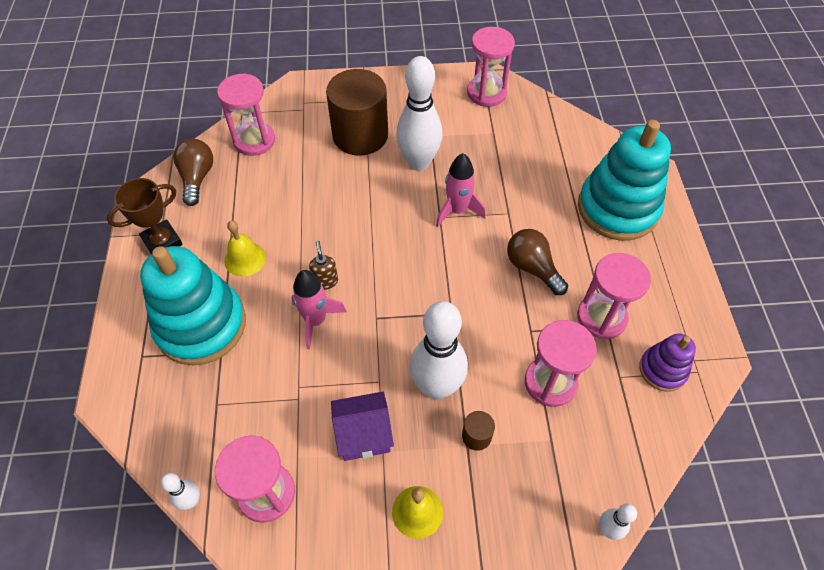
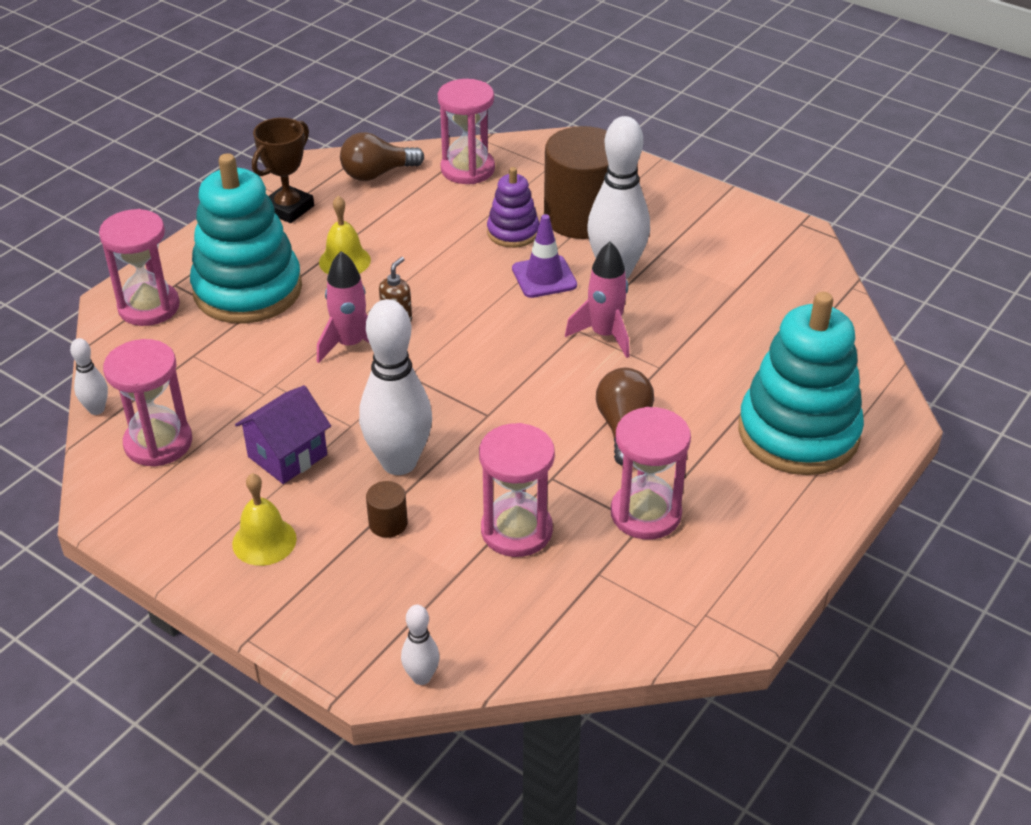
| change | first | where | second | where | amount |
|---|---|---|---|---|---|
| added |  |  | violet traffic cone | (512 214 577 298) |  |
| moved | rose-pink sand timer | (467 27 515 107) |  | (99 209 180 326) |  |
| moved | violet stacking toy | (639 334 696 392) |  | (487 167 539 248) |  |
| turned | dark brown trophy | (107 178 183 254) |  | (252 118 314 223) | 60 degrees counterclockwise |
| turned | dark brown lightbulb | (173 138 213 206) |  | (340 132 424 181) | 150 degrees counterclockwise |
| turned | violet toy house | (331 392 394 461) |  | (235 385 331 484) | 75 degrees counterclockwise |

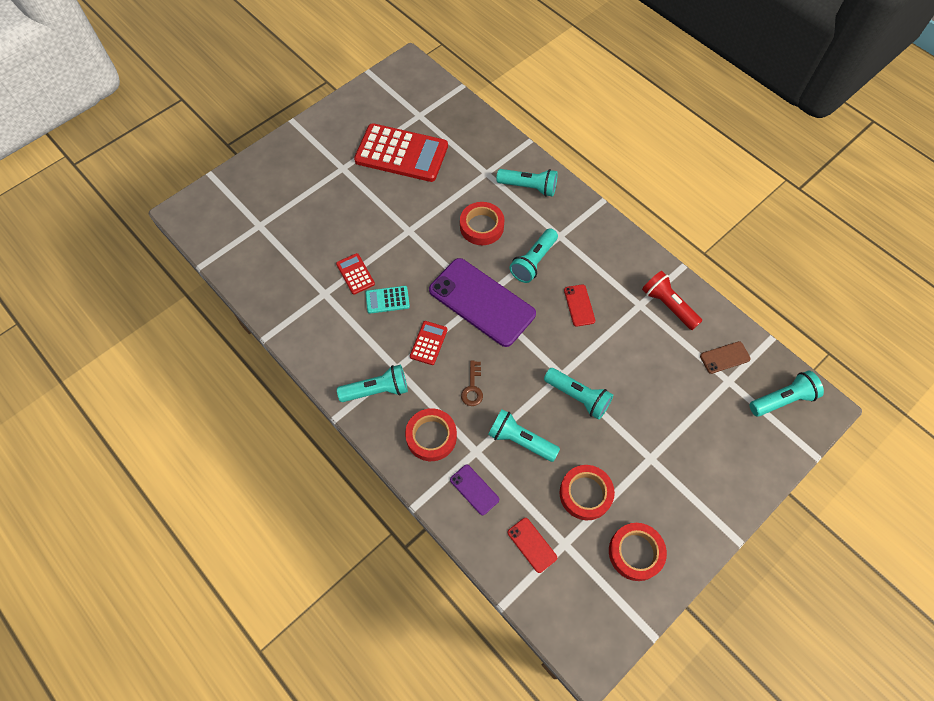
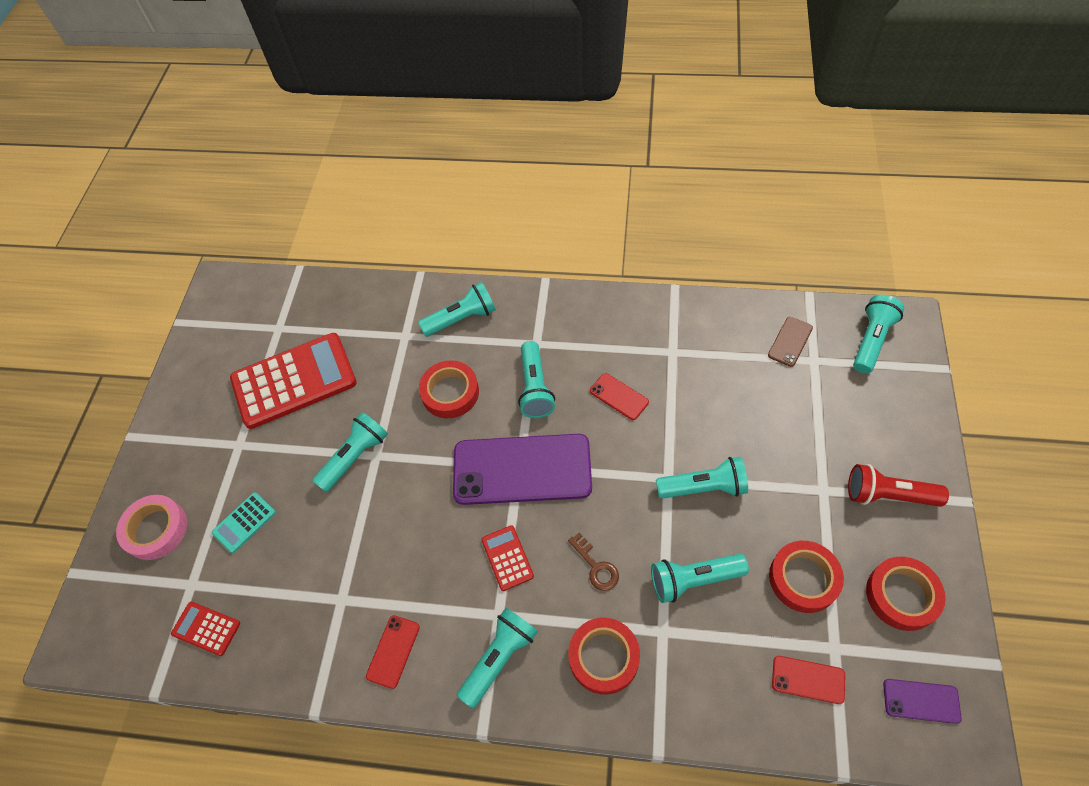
| change | first | where | second | where | amount |
|---|---|---|---|---|---|
| added |  |  | rose-pink tape | (116 495 187 560) |  |
| added |  |  | aqua pocket torch | (312 412 388 492) |  |
| added |  |  | scarlet phone | (366 615 420 689) |  |
| moved | scarlet adding machine | (336 253 375 295) |  | (171 602 240 656) |  |
| moved | aqua adding machine | (366 286 410 314) |  | (212 492 276 553) |  |
| moved | violet phone | (450 465 499 515) |  | (883 679 962 724) |  |
| moved | scarlet pocket torch | (642 271 702 330) |  | (848 464 949 507) |  |

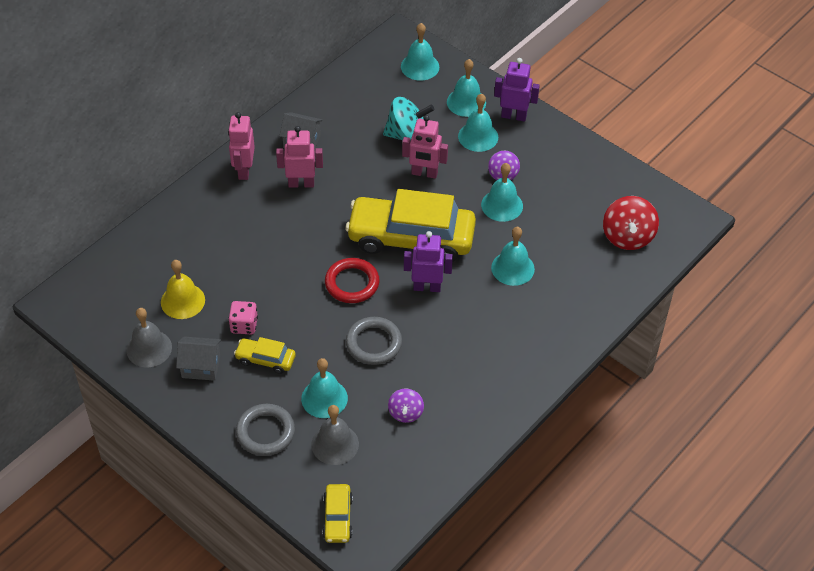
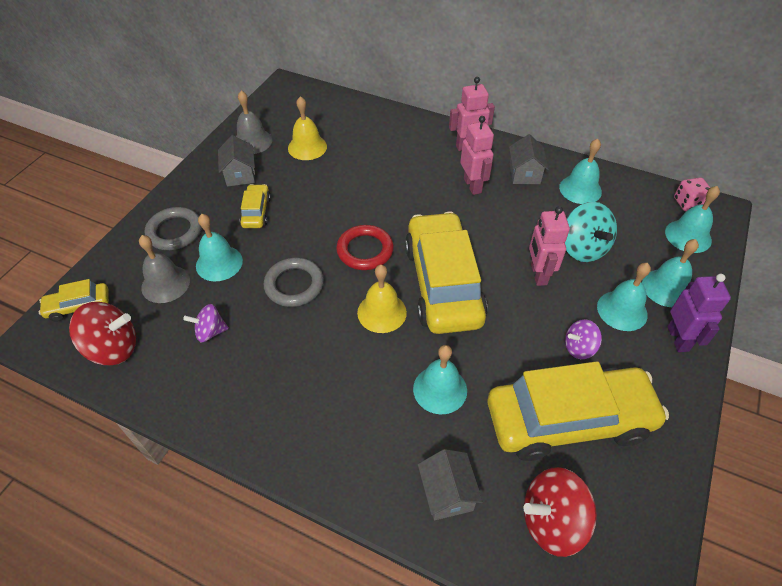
| change | first | where | second | where | amount |
|---|---|---|---|---|---|
| added |  |  | scarlet whirligig | (69 302 136 365) |  |
| added |  |  | grey toy house | (418 449 483 520) |  |
| added |  |  | golden car | (487 361 669 461) |  |
| moved | rose-pink dice | (228 301 258 334) |  | (674 177 711 211) |  |
| moved | aqua bell | (481 163 523 222) |  | (559 139 602 204) |  |
| replaced | violet toy robot | (404 231 453 292) | golden bell | (357 265 407 333) |  |

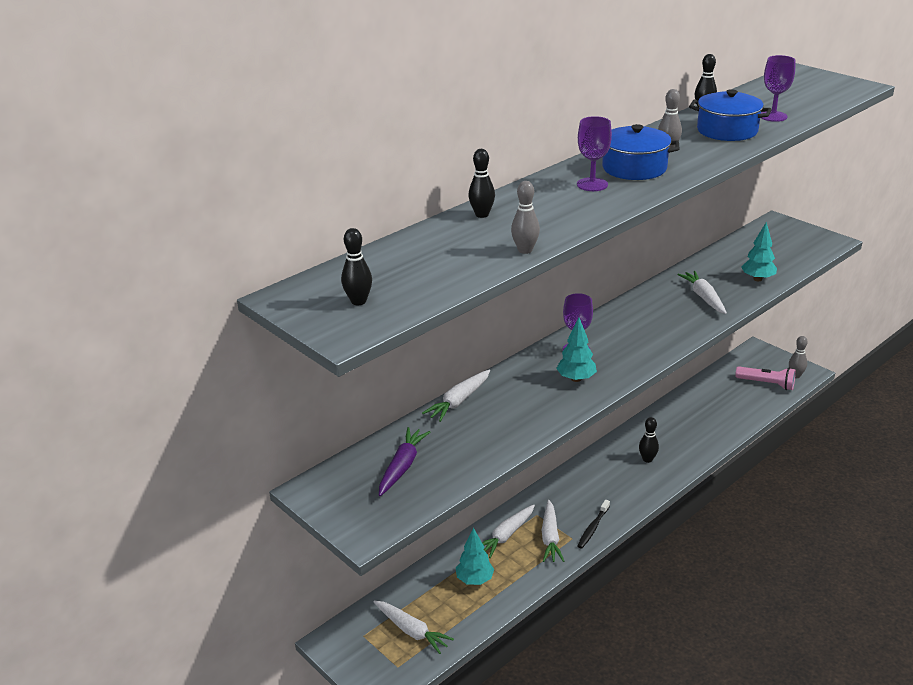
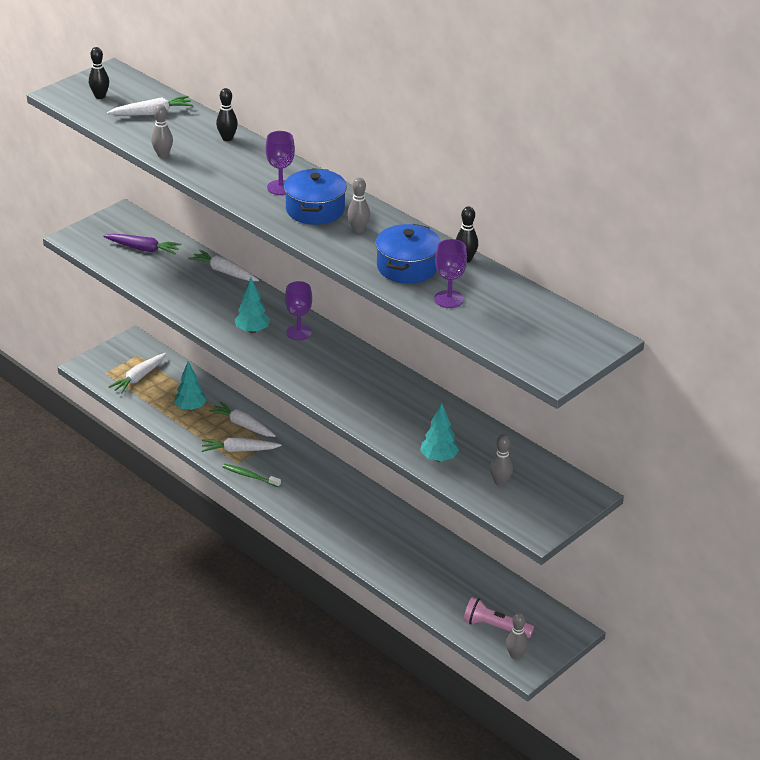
| change | first | where | second | where | amount |
|---|---|---|---|---|---|
| removed | ebony bowling pin | (639 417 659 463) |  |  |  |
| added |  |  | grey bowling pin | (490 434 513 486) |  |
| moved | white root vegetable | (677 271 727 314) |  | (107 96 193 116) |  |
| recoloured | ebony dental brush | (578 500 610 549) | leaf-green dental brush | (223 464 281 487) |  |
| turned | rose-pink pocket torch | (735 366 796 390) |  | (464 597 534 638) | 90 degrees clockwise |

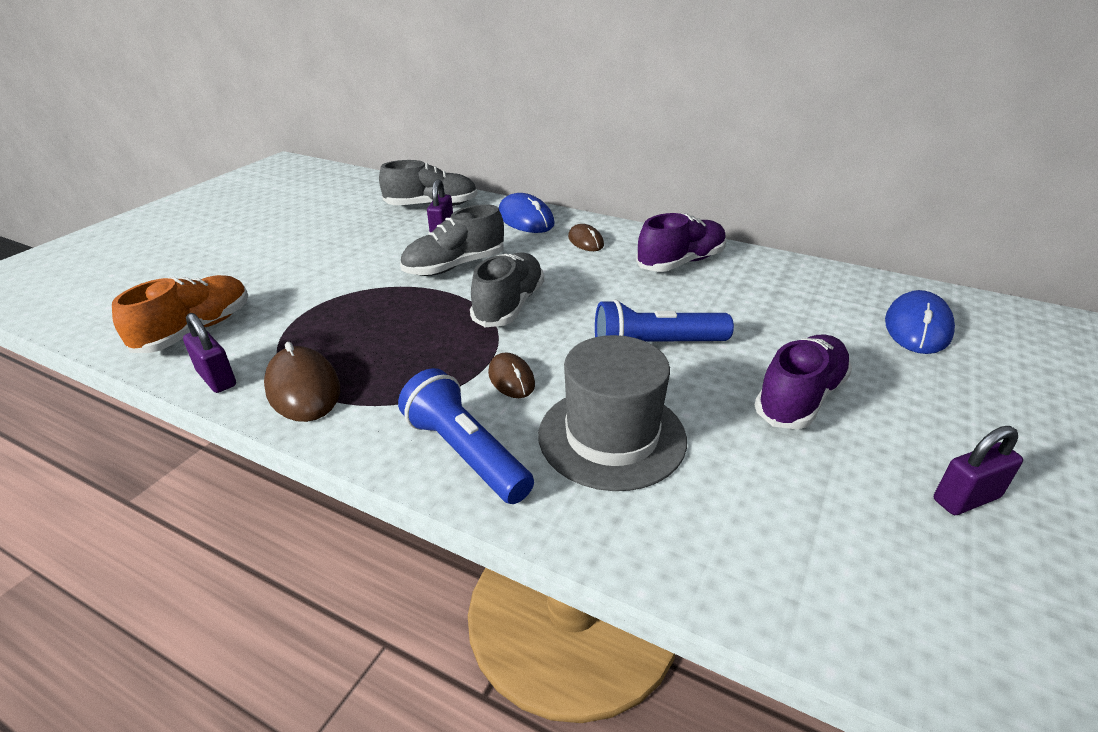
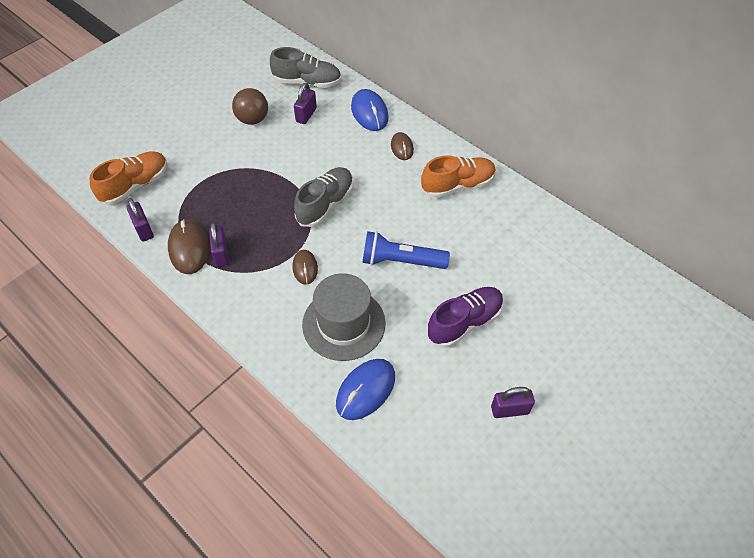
| change | first | where | second | where | amount |
|---|---|---|---|---|---|
| removed | royal blue pocket torch | (398 368 534 504) |  |  |  |
| removed | grey shoe | (400 204 504 276) |  |  |  |
| added |  |  | violet small lock | (209 222 229 267) |  |
| added |  |  | dark brown play ball | (232 88 268 125) |  |
| moved | royal blue mouse | (885 290 955 354) |  | (336 359 395 420) |  |
| recoloured | violet shoe | (636 213 726 272) | orange-coloured shoe | (421 155 496 198) |  |

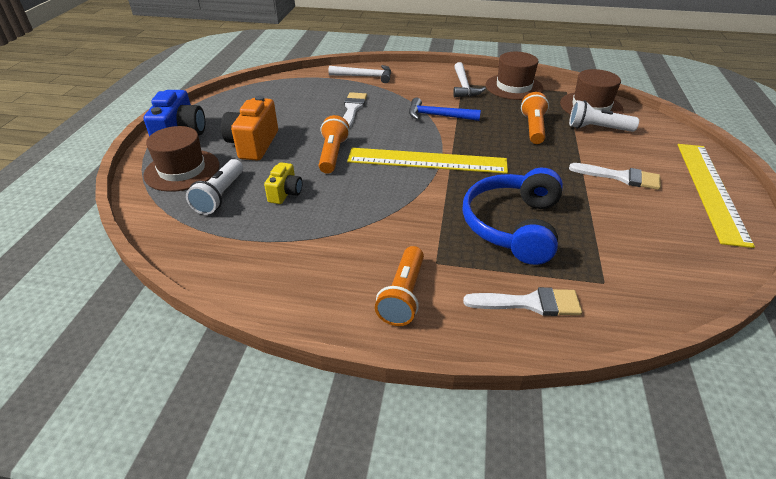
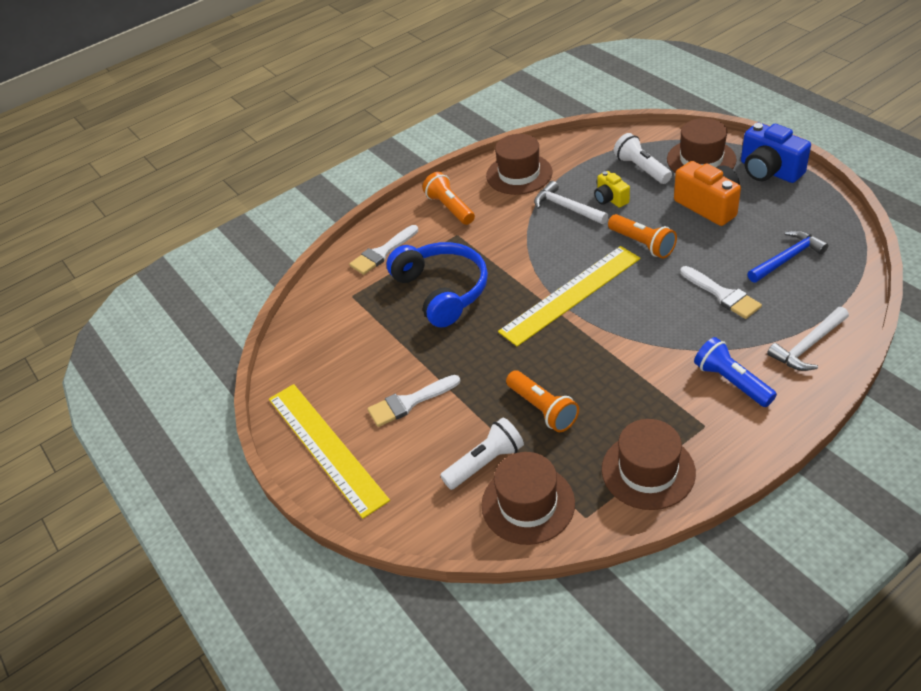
| change | first | where | second | where | amount |
|---|---|---|---|---|---|
| added |  |  | dark brown top hat | (486 134 553 195) |  |
| added |  |  | royal blue pocket torch | (694 337 777 407) |  |
| moved | royal blue hammer | (409 98 481 121) |  | (747 230 829 283) |  |
| moved | white hammer | (453 62 486 97) |  | (534 181 608 224) |  |

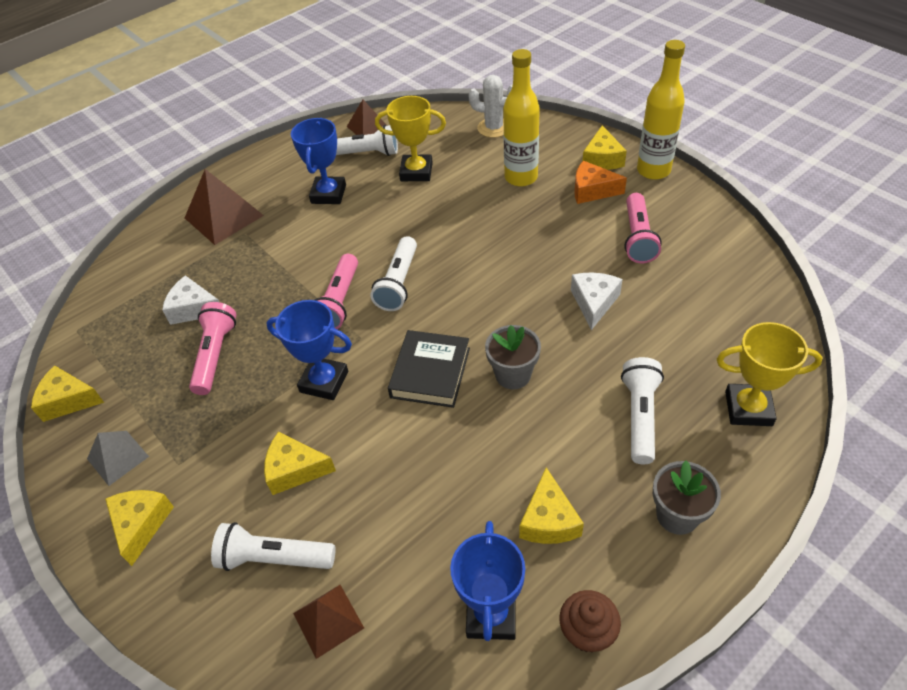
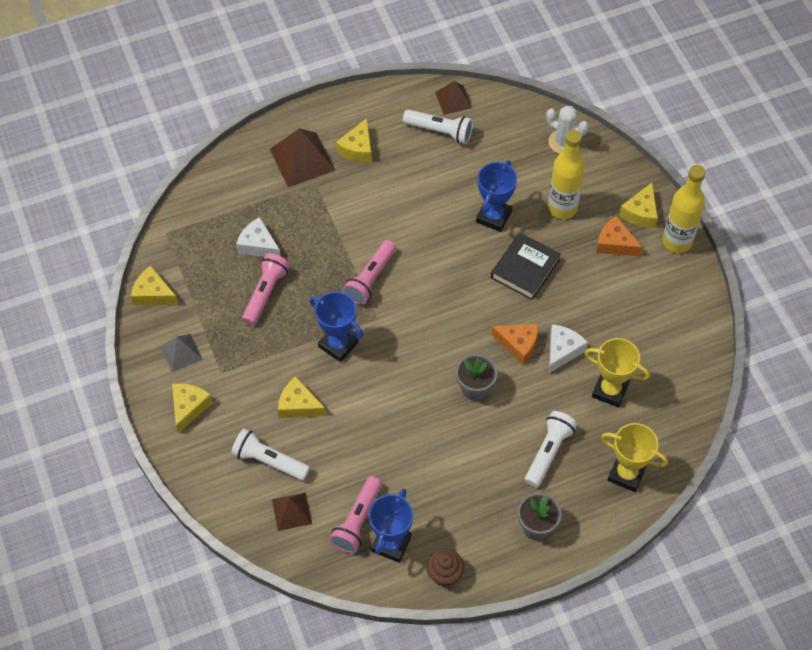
| change | first | where | second | where | amount |
|---|---|---|---|---|---|
| removed | white pocket torch | (370 236 417 311) |  |  |  |
| added |  |  | orange-coloured cheese | (491 324 538 365) |  |
| moved | royal blue trophy | (291 118 346 204) |  | (476 161 517 232) |  |
| moved | golden trophy | (375 96 446 181) |  | (585 338 650 408) |  |
| moved | ebony hardcover | (388 330 470 408) |  | (491 232 561 300) |  |
| moved | golden cheese | (519 467 584 544) |  | (336 118 372 162) |  |
| moved | rose-pink pocket torch | (625 193 662 264) |  | (330 476 382 553) |  |

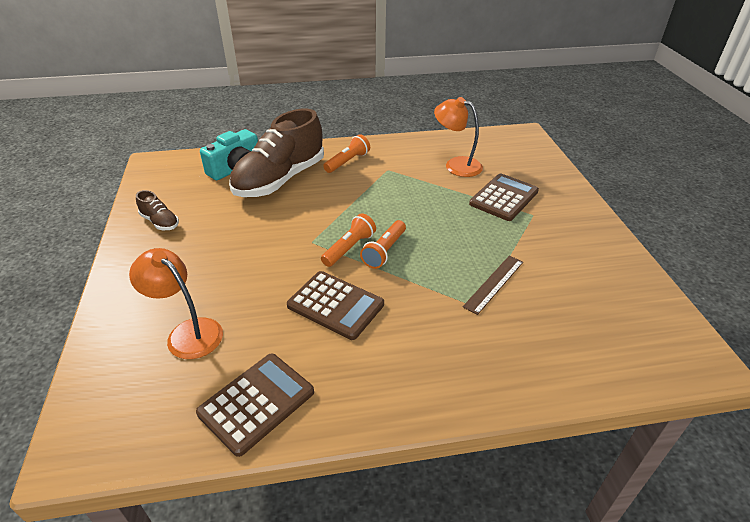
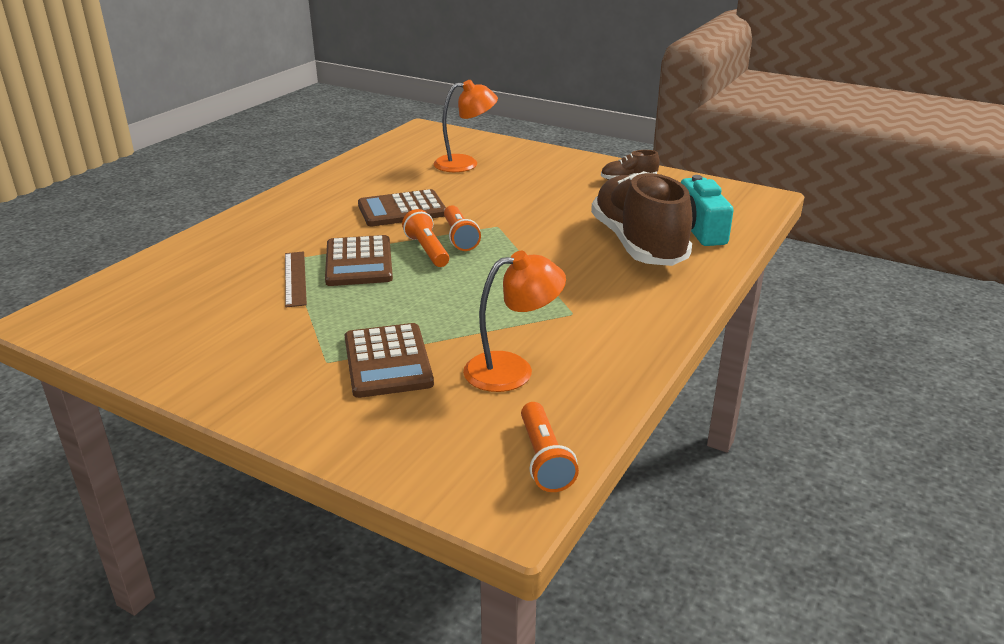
| change | first | where | second | where | amount |
|---|---|---|---|---|---|
| moved | dark brown adding machine | (196 353 314 457) |  | (325 235 393 286) |  |
| moved | orange-coloured pocket torch | (323 134 370 173) |  | (521 402 579 492) |  |

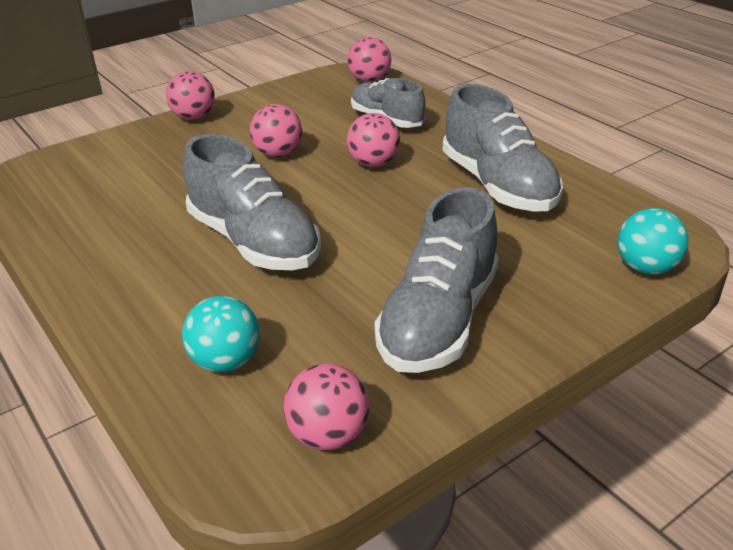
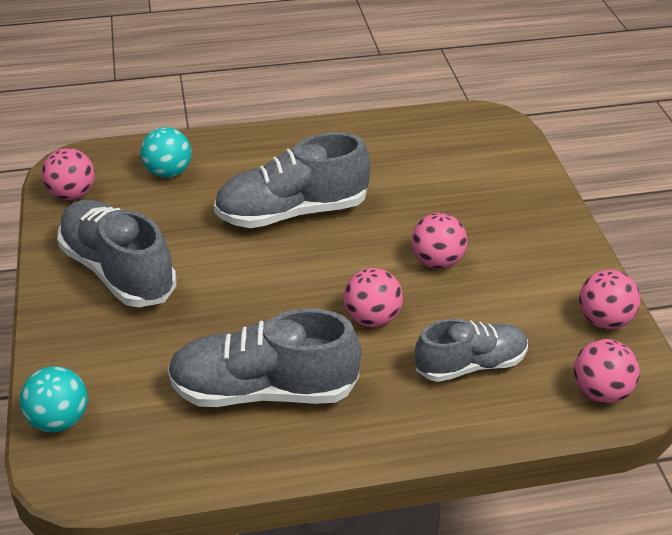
| change | first | where | second | where | amount |
|---|---|---|---|---|---|
| moved | rose-pink play ball | (166 71 215 120) |  | (579 270 641 329) |  |

